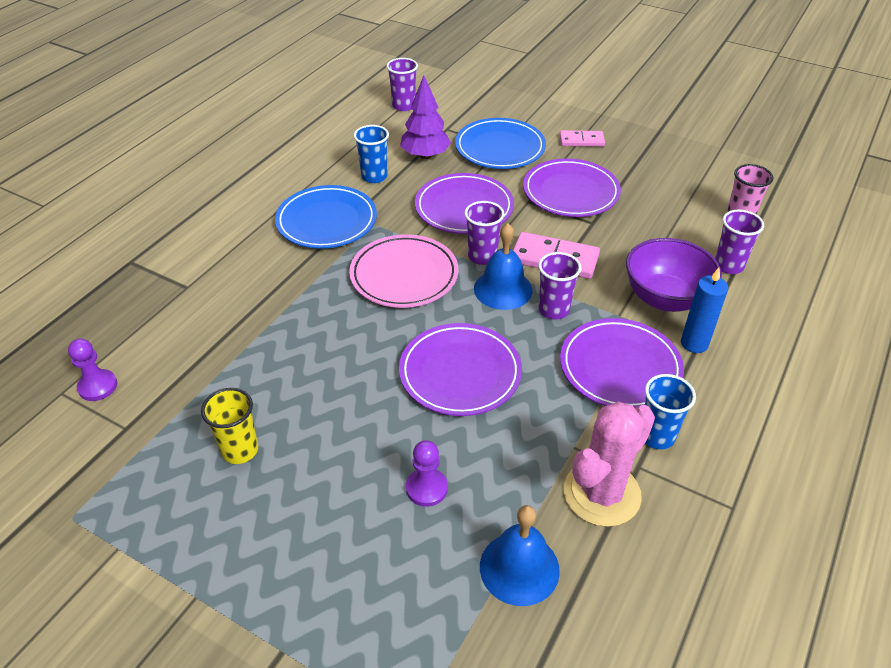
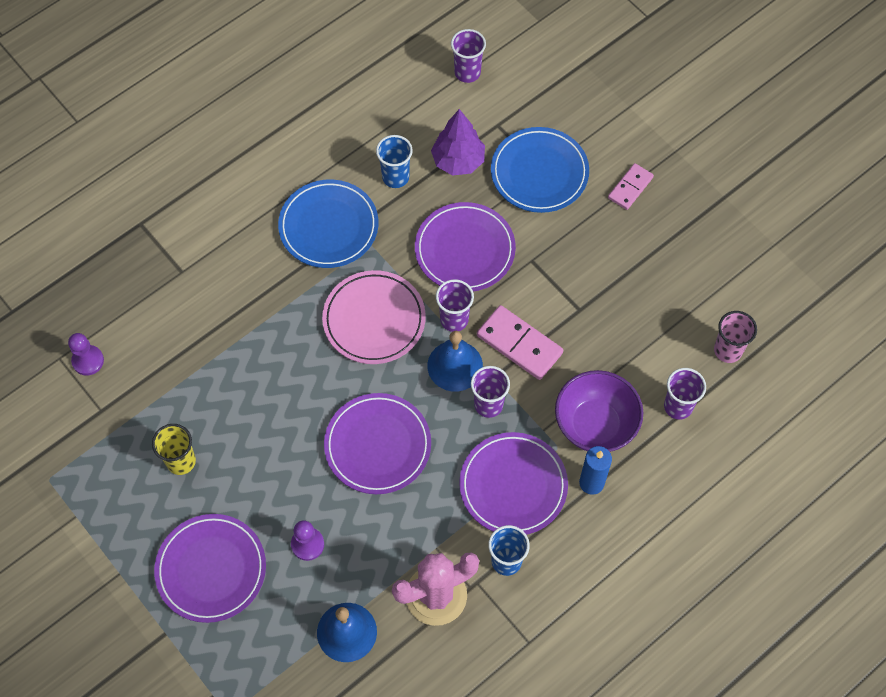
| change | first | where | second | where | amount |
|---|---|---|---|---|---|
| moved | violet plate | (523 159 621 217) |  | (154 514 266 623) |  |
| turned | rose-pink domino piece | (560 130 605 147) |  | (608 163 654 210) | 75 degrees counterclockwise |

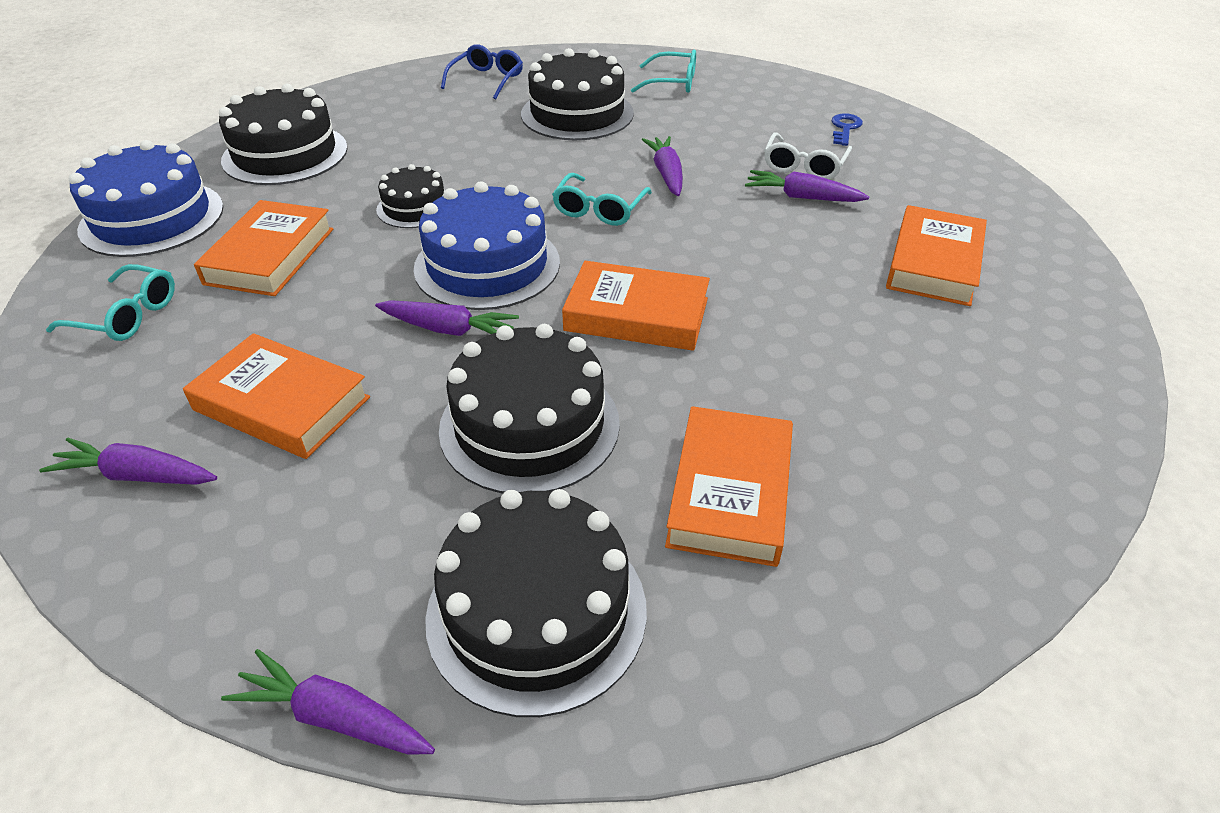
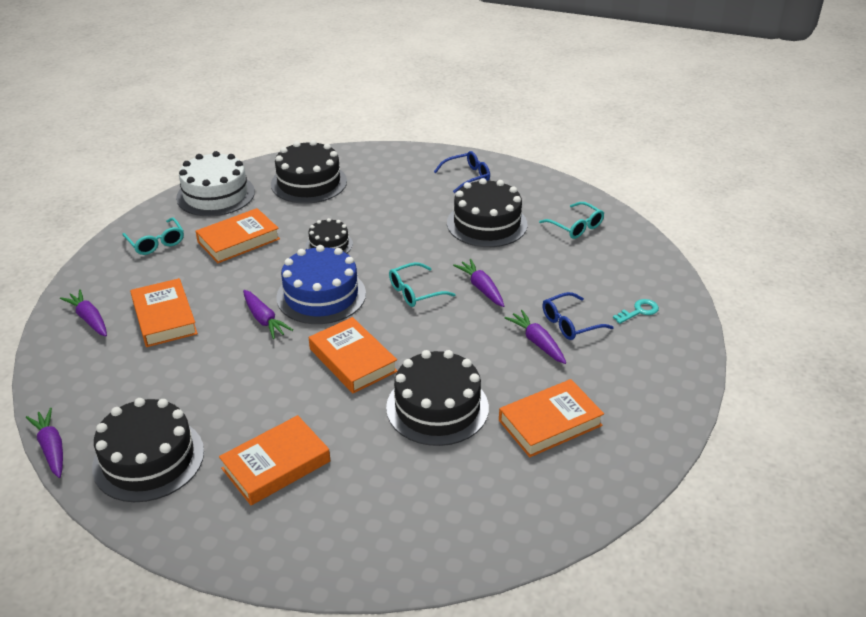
| change | first | where | second | where | amount |
|---|---|---|---|---|---|
| moved | ebony gateau | (439 324 620 493) |  | (386 350 489 446) |  |
| recoloured | royal blue gateau | (69 140 224 257) | white gateau | (176 151 255 216) |  |
| recoloured | white spectacles | (764 132 852 179) | royal blue spectacles | (542 292 613 340) |  |
| recoloured | royal blue door key | (832 113 863 146) | aqua door key | (613 299 659 324) |  |
| turned | violet root vegetable | (642 136 683 196) |  | (453 259 504 307) | 60 degrees counterclockwise |

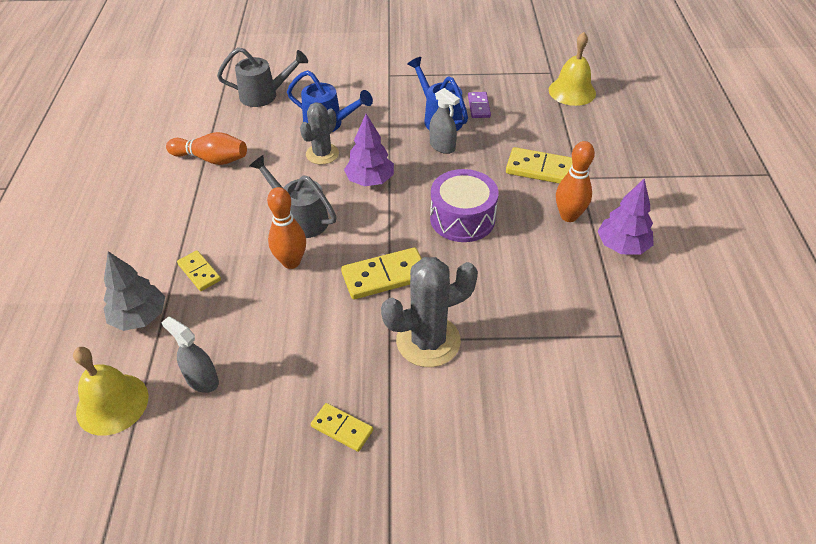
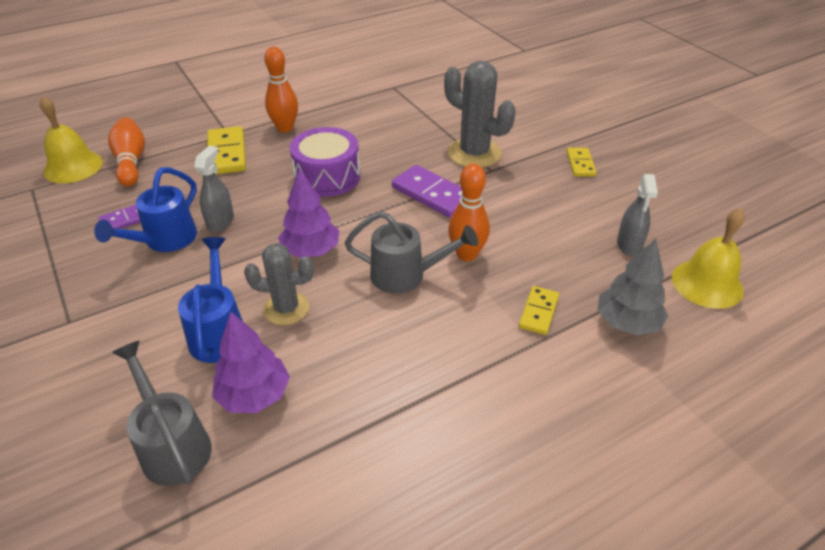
| change | first | where | second | where | amount |
|---|---|---|---|---|---|
| moved | orange-coloured bowling pin | (166 132 247 165) |  | (108 117 145 186) |  |
| moved | violet toy tree | (598 179 654 254) |  | (212 311 290 413) |  |
| recoloured | golden domino piece | (341 247 422 299) | violet domino piece | (392 165 462 218) |  |
| turned | grey sprinkling can | (249 155 337 238) |  | (345 211 478 294) | 90 degrees counterclockwise |

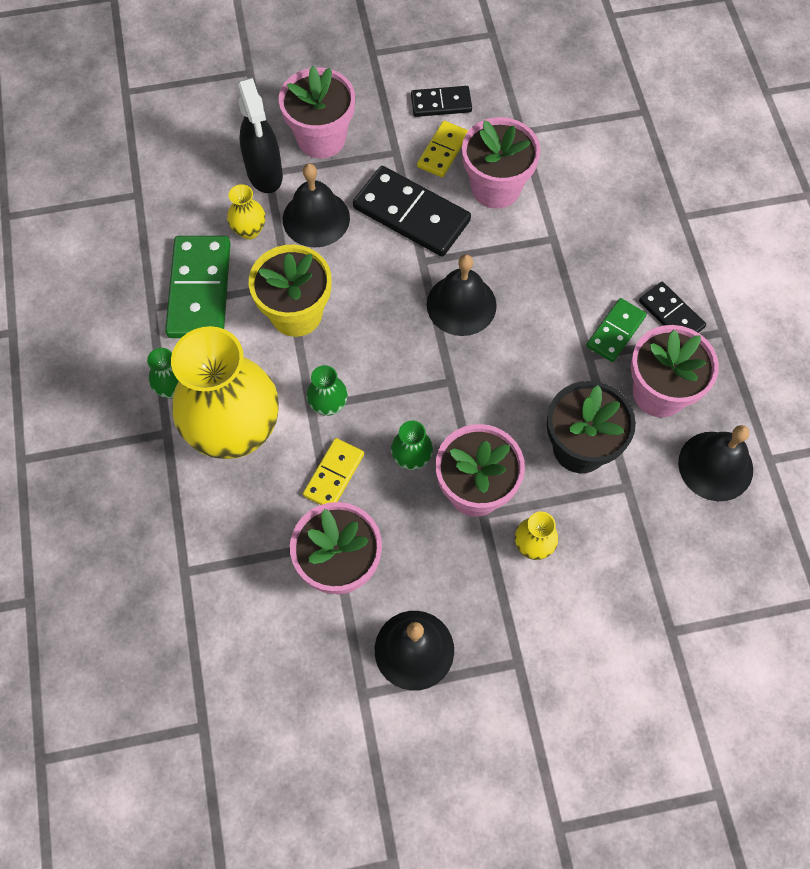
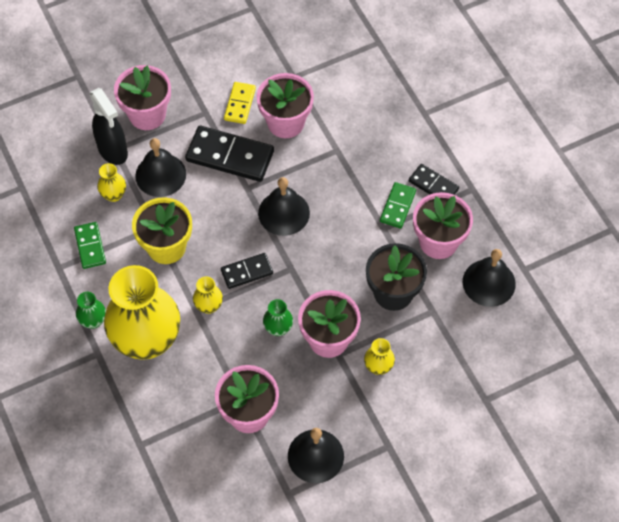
| change | first | where | second | where | amount |
|---|---|---|---|---|---|
| removed | golden domino piece | (303 438 364 505) |  |  |  |
| moved | ebony domino piece | (411 86 472 117) |  | (221 253 273 289) |  |
| recoloured | leaf-green vase | (306 365 348 416) | golden vase | (193 276 223 314) |  |
| resized | leaf-green domino piece | (165 236 231 338) |  | (74 222 106 269) | x0.57 |

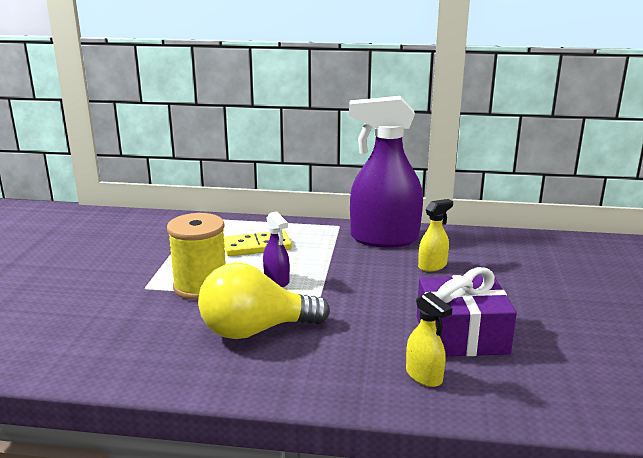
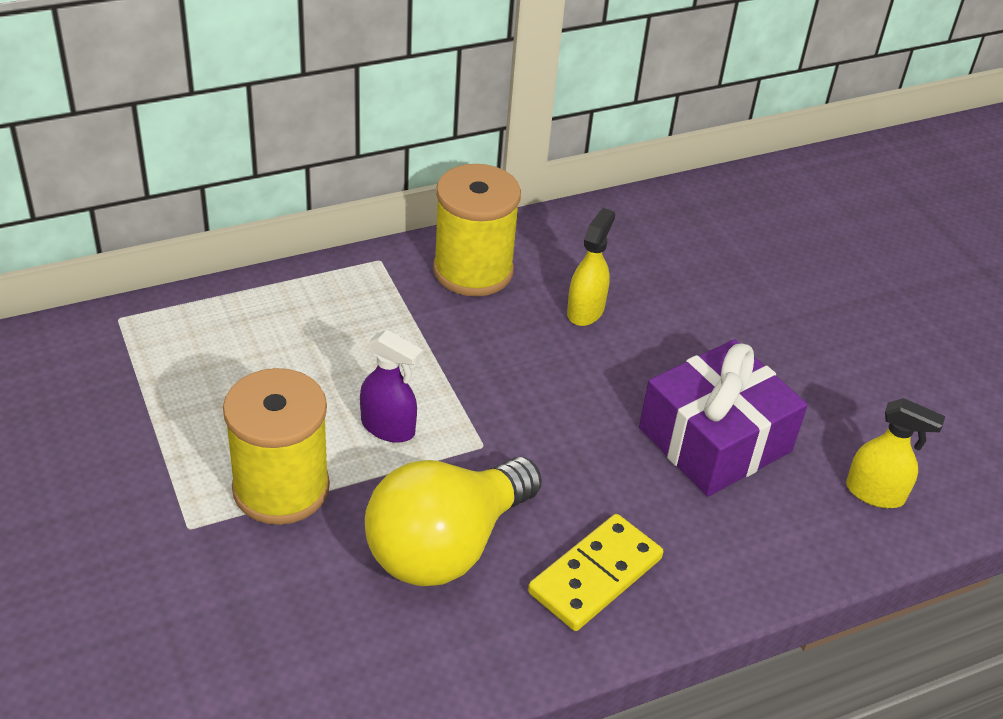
| change | first | where | second | where | amount |
|---|---|---|---|---|---|
| moved | golden domino piece | (224 230 292 256) |  | (528 514 663 631) |  |
| moved | golden spray bottle | (406 292 453 387) |  | (846 398 945 508) |  |
| replaced | violet spray bottle | (349 96 423 247) | golden spool | (433 164 521 297) |  |

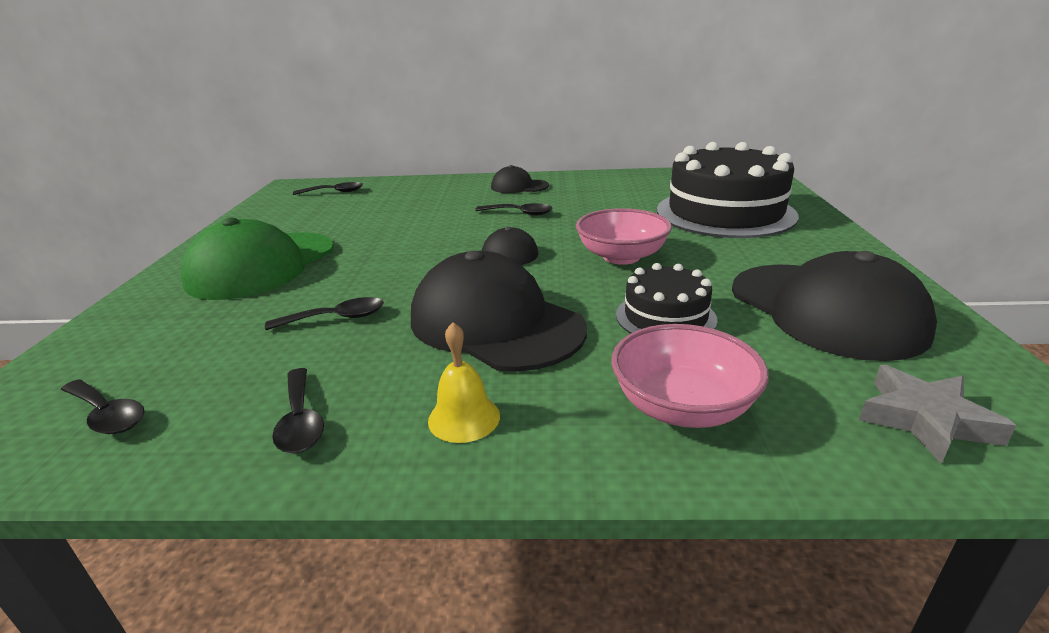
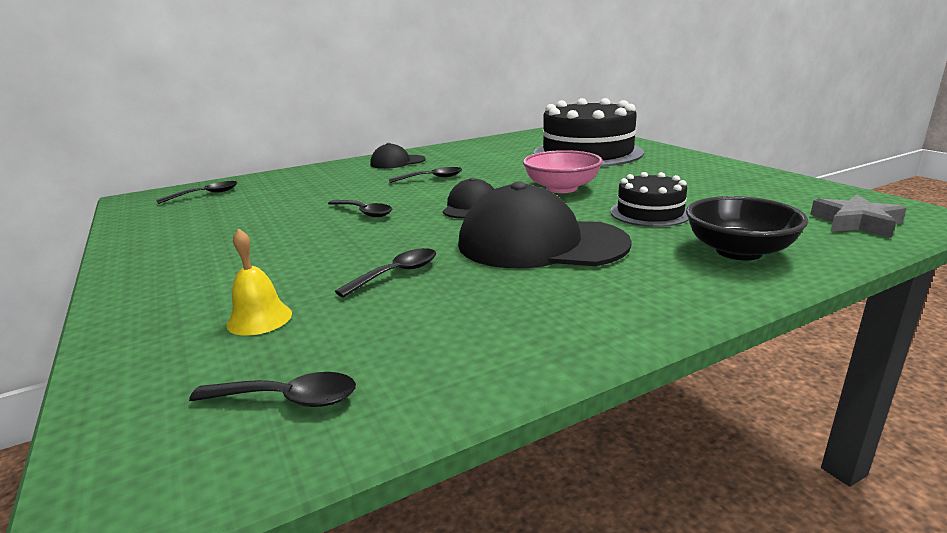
| change | first | where | second | where | amount |
|---|---|---|---|---|---|
| removed | leaf-green cap | (181 218 334 300) |  |  |  |
| removed | ebony cap | (732 251 937 361) |  |  |  |
| moved | ebony tablespoon | (272 368 324 453) |  | (328 200 392 217) |  |
| moved | golden bell | (428 322 500 443) |  | (226 228 292 336) |  |
| recoloured | rose-pink serving bowl | (611 324 769 428) | ebony serving bowl | (686 196 808 260) |  |

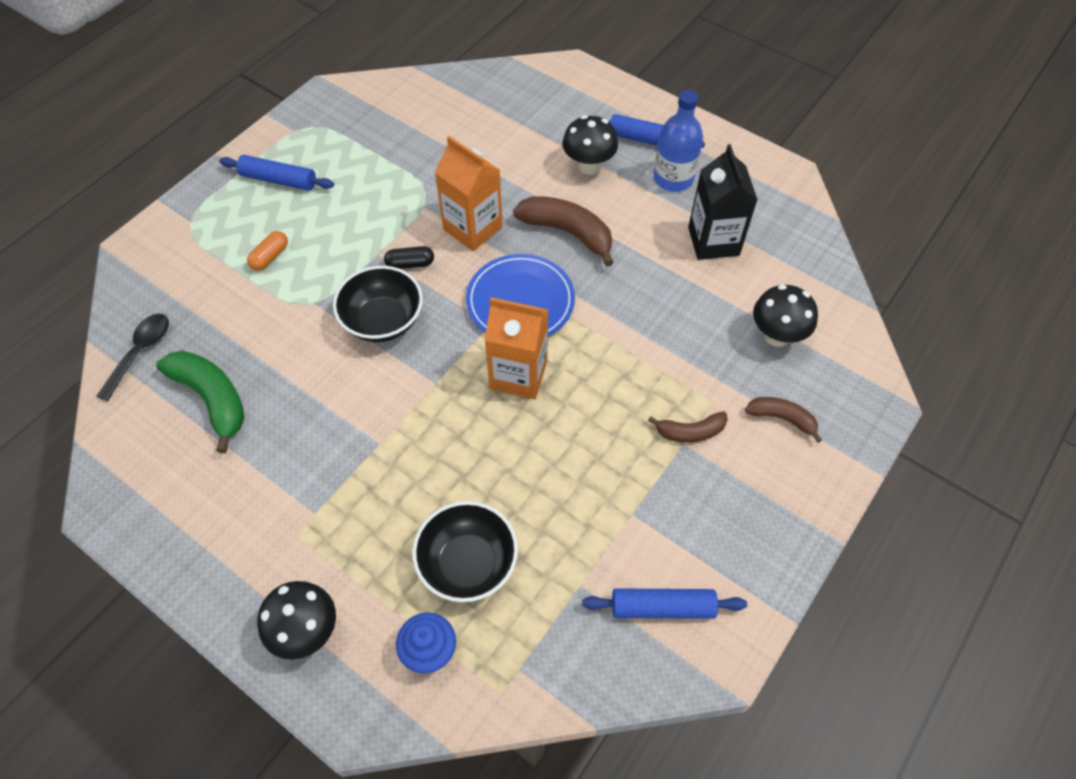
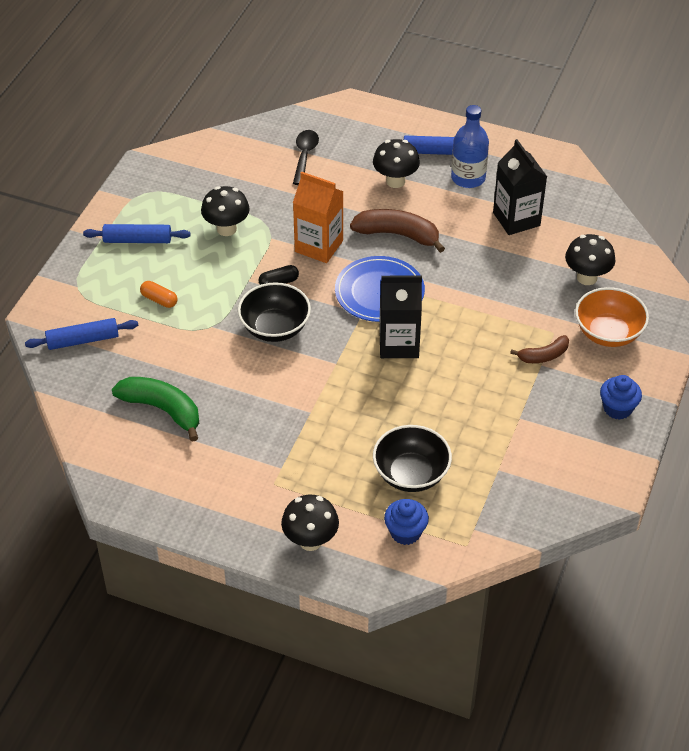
| change | first | where | second | where | amount |
|---|---|---|---|---|---|
| added |  |  | ebony fungus | (201 186 250 236) |  |
| added |  |  | royal blue muffin | (600 375 642 420) |  |
| moved | ebony tablespoon | (96 314 169 401) |  | (293 130 319 185) |  |
| moved | royal blue dough roller | (582 588 747 619) |  | (25 318 138 350) |  |
| replaced | dark brown banana fruit | (745 397 822 443) | orange-coloured serving bowl | (575 287 649 347) |  |
| recoloured | orange-coloured juice carton | (485 297 548 399) | ebony juice carton | (379 276 422 358) |  |
| turned | orange-coloured capsule | (247 231 288 271) |  | (140 281 178 308) | 75 degrees counterclockwise |

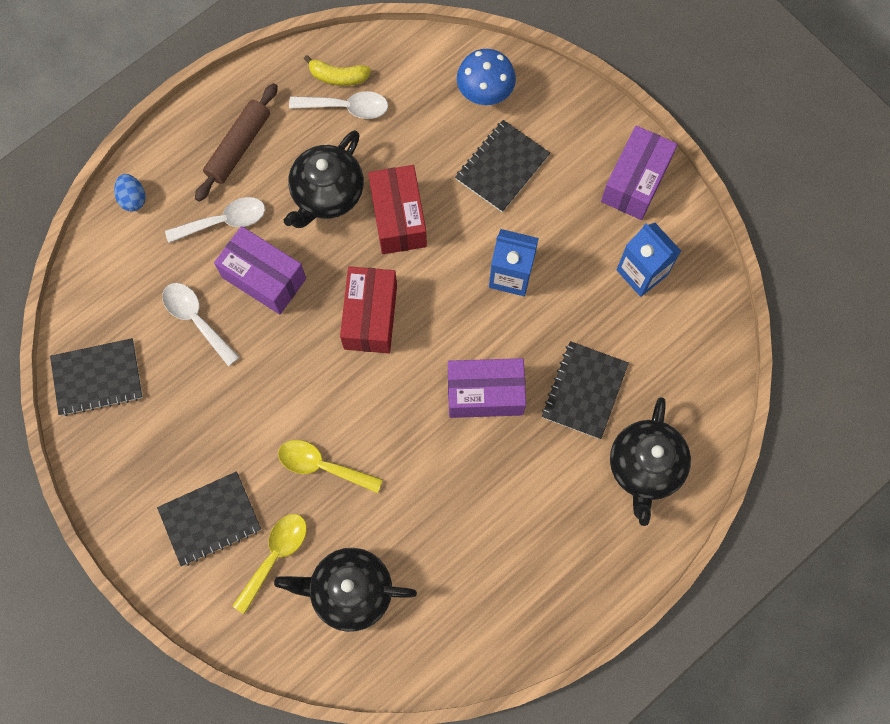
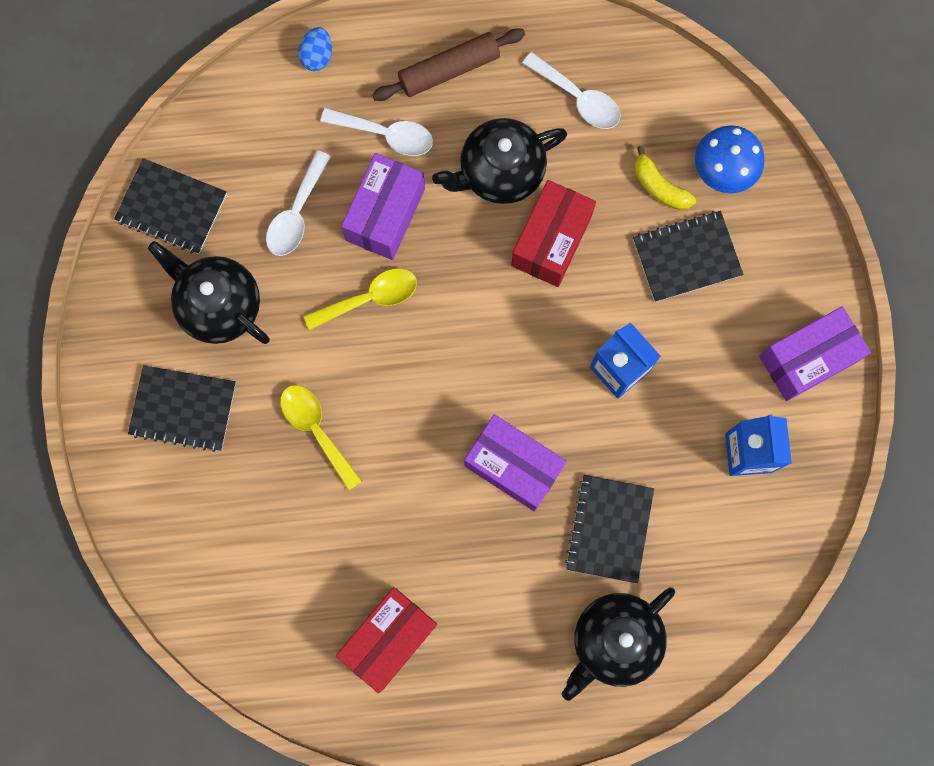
| change | first | where | second | where | amount |
|---|---|---|---|---|---|
| moved | golden tablespoon | (232 514 307 614) |  | (304 268 417 330) |  |
| moved | ebony tea pot | (274 548 417 632) |  | (148 241 270 344) |  |
| moved | golden banana fruit | (304 55 371 86) |  | (635 146 696 210) |  |
| moved | scarlet box | (340 266 397 353) |  | (336 587 437 693) |  |
| turned | white tablespoon | (162 283 239 366) |  | (266 150 331 256) | 150 degrees counterclockwise |
| turned | violet box | (214 226 306 314) |  | (341 153 425 260) | 45 degrees clockwise |
| turned | ebony exercise book | (542 341 629 439) |  | (565 475 654 584) | 45 degrees counterclockwise |

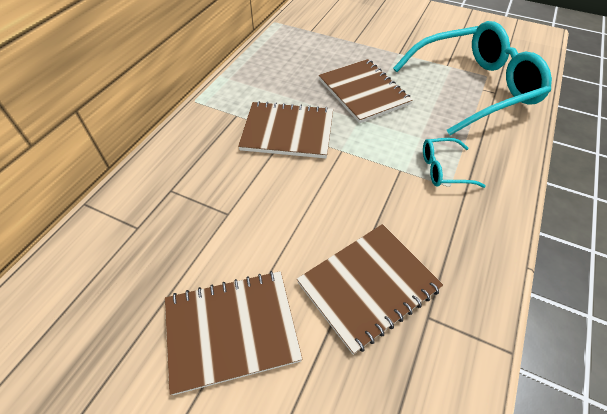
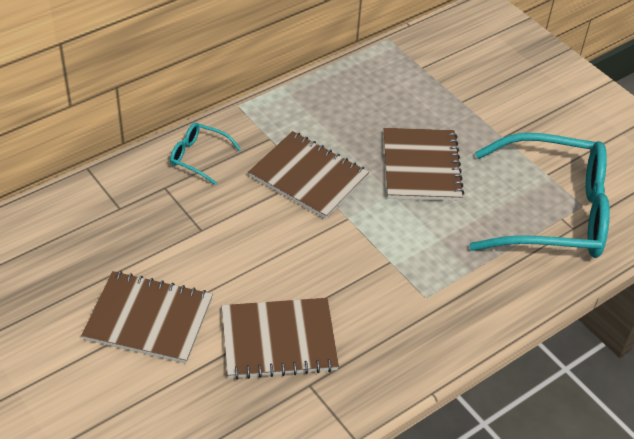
| change | first | where | second | where | amount |
|---|---|---|---|---|---|
| moved | aqua spectacles | (423 138 486 188) |  | (170 123 241 185) |  |

